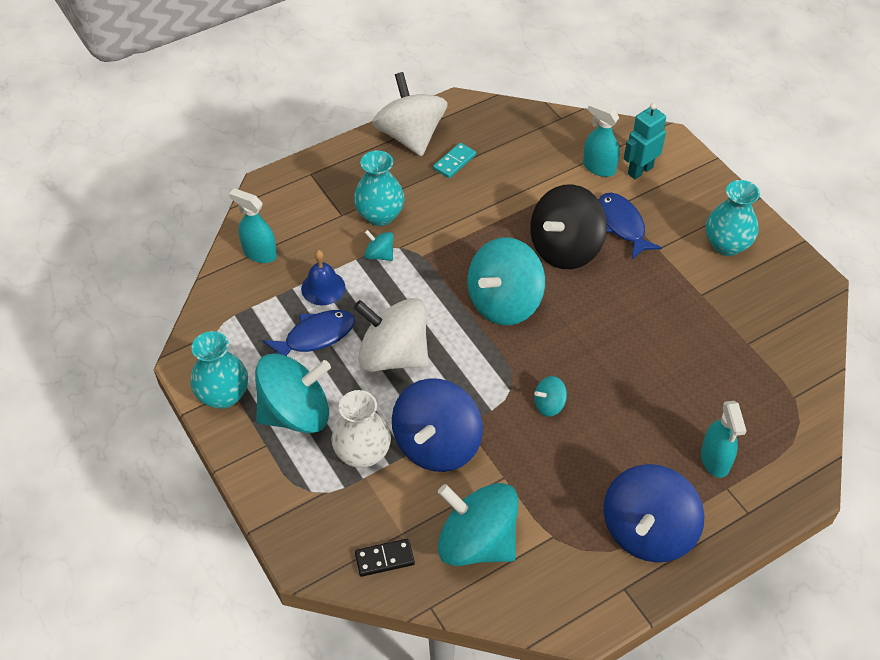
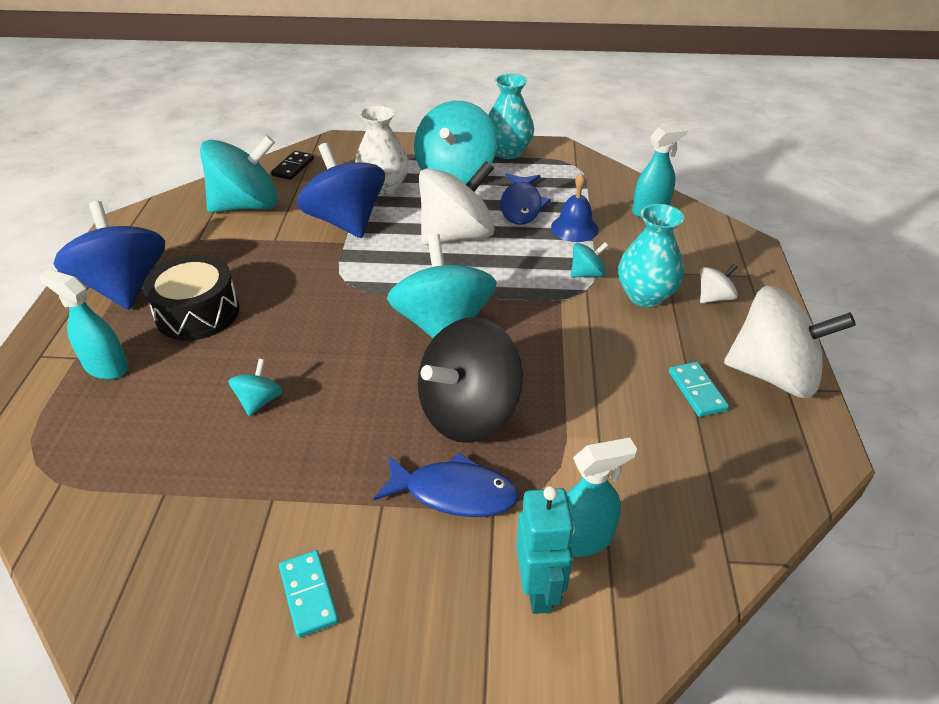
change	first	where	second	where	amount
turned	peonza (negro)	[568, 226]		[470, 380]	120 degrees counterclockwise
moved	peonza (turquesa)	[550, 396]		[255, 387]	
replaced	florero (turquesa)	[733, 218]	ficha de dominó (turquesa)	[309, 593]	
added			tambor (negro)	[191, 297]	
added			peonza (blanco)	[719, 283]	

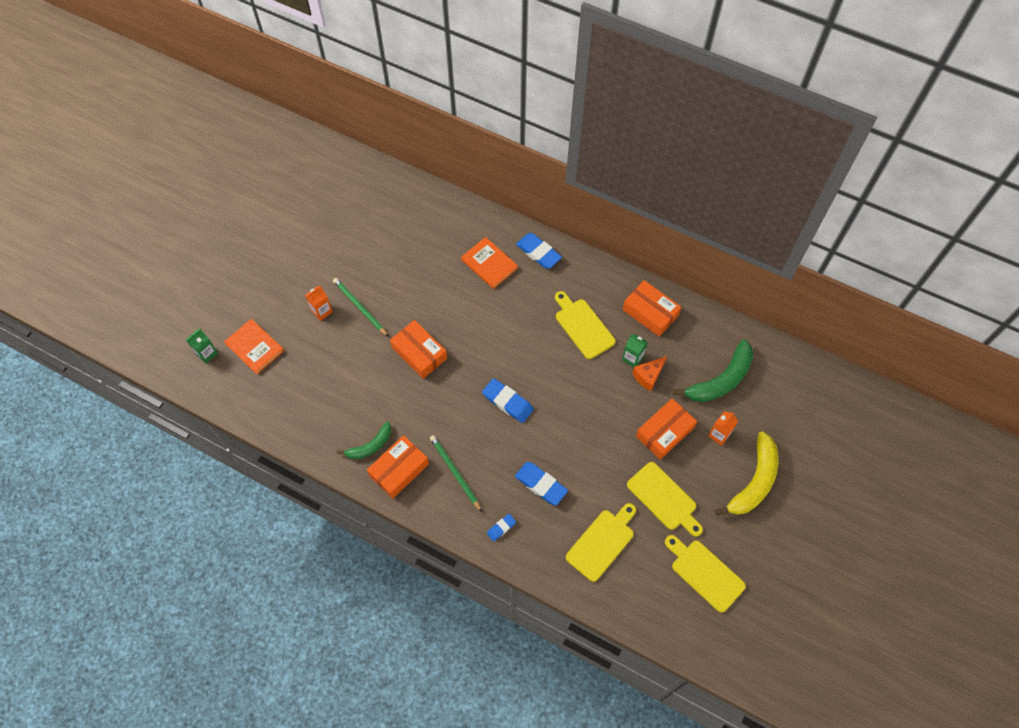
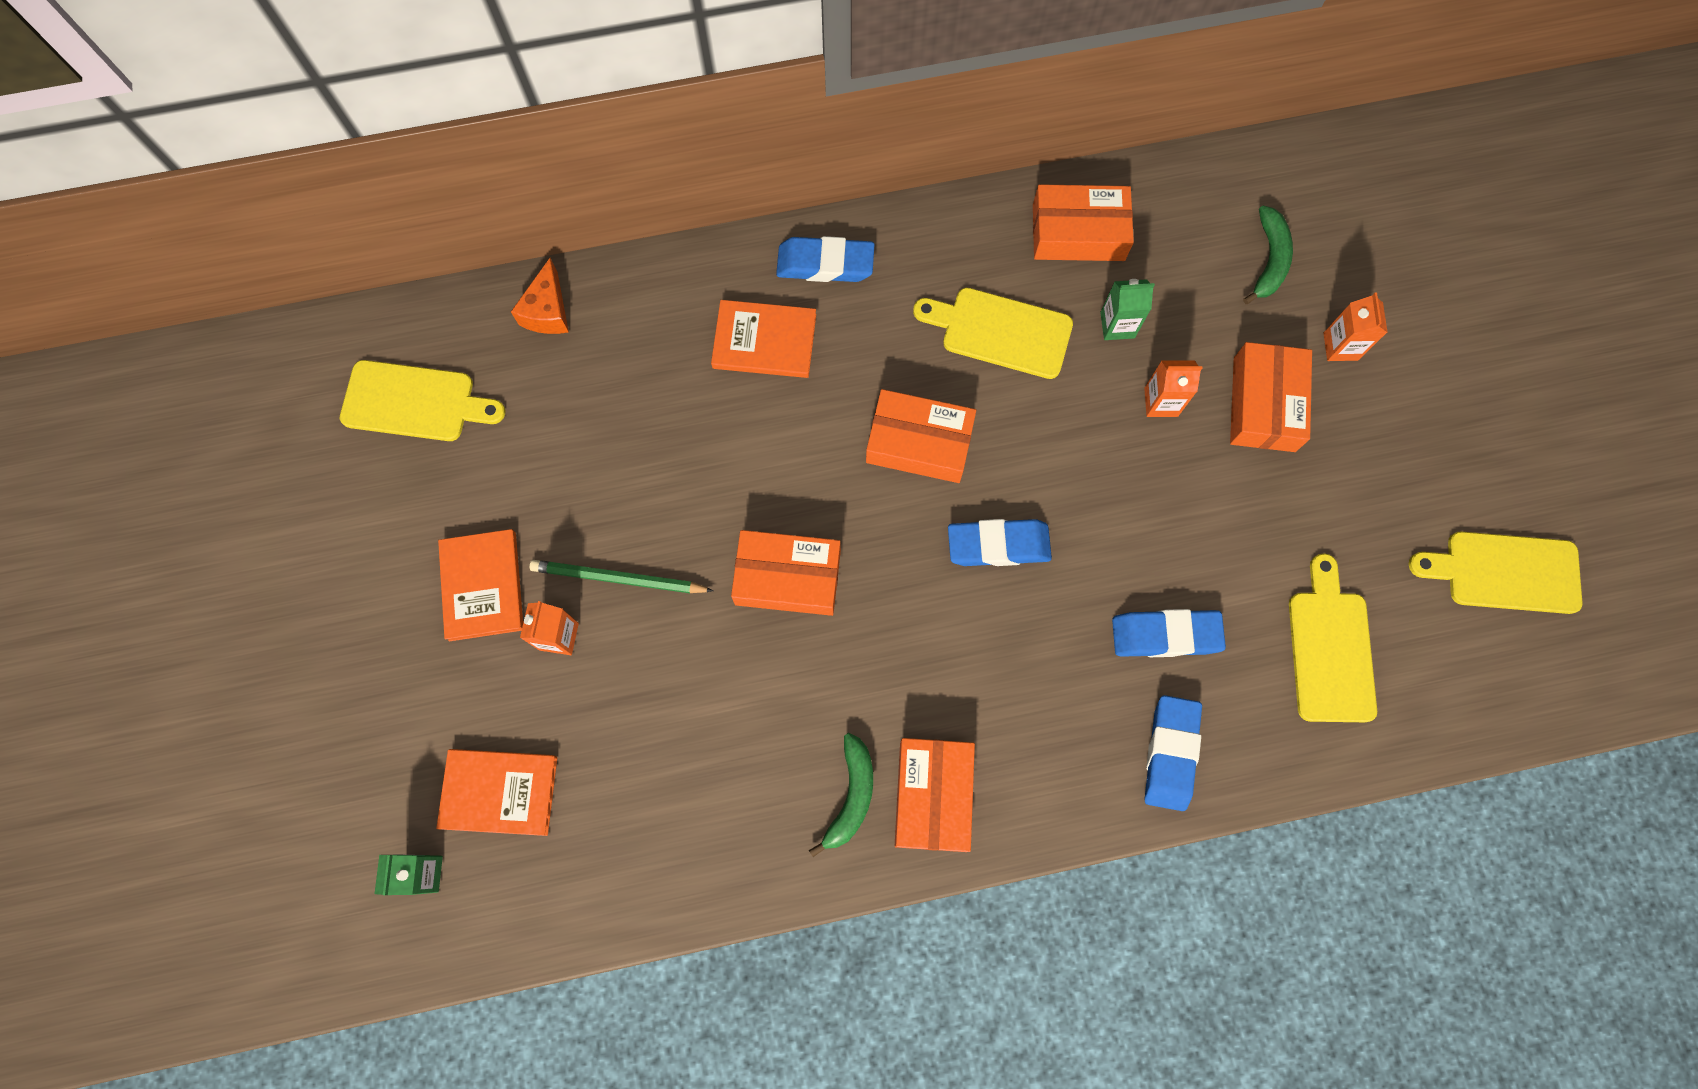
change	first	where	second	where	amount
removed	lápiz (verde)	[456, 473]			
resized	goma de borrar (azul)	[501, 527]		[1173, 753]	x1.81
moved	tabla de cortar (amarillo)	[665, 499]		[422, 400]	
moved	queso (naranja)	[649, 373]		[540, 296]	
resized	plátano (verde)	[713, 370]		[1268, 254]	x0.60
removed	plátano (amarillo)	[746, 473]			
added			libro (naranja)	[480, 585]	
added			caja (naranja)	[921, 436]	
added			cartón de leche (naranja)	[1173, 388]	

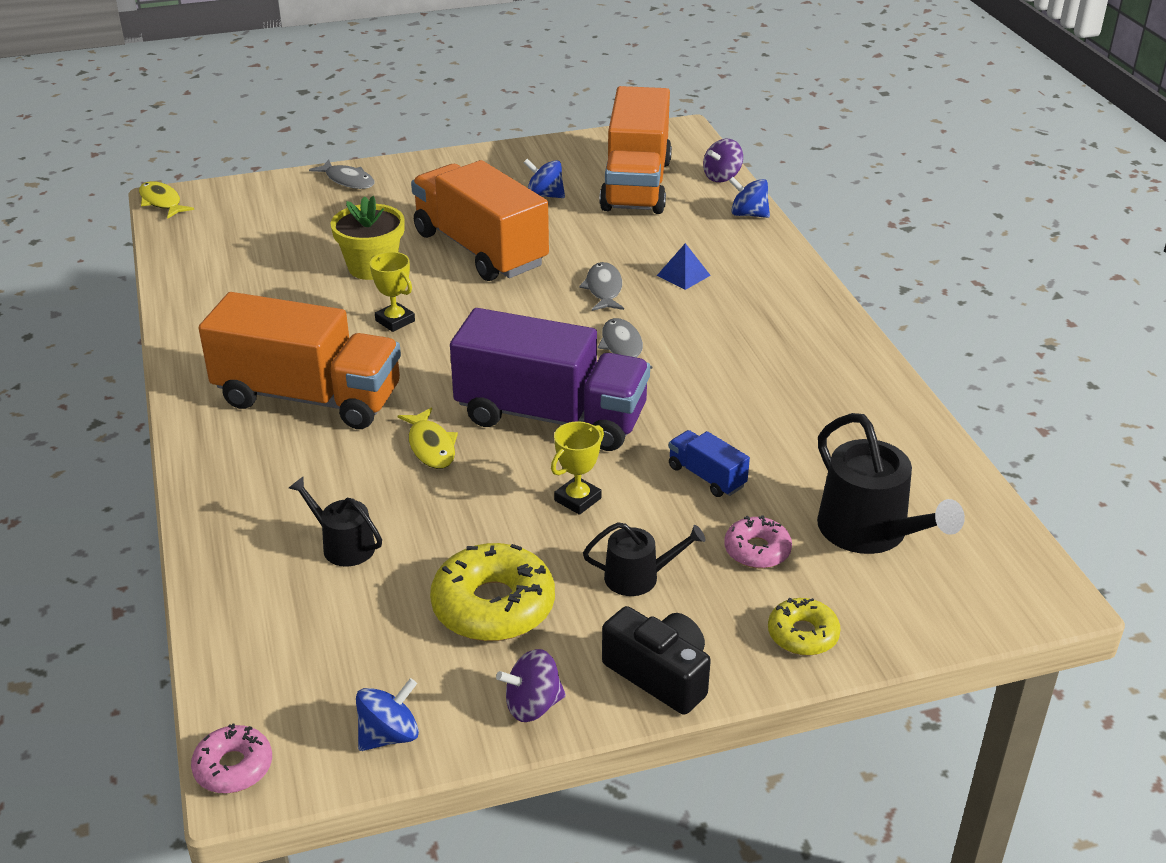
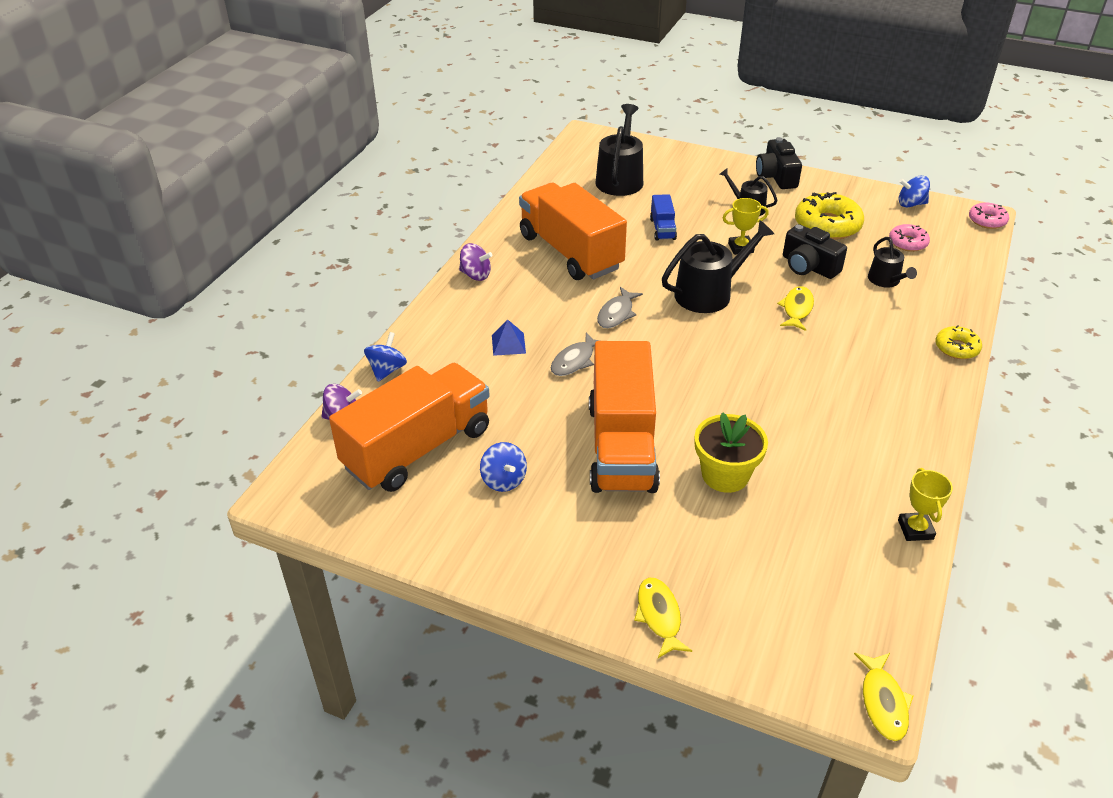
change	first	where	second	where	amount
moved	camión (naranja)	[300, 360]		[573, 231]	
recoloured	pez (gris)	[342, 174]	pez (amarillo)	[663, 618]	
moved	trofeo (amarillo)	[392, 292]		[925, 504]	
replaced	camión (morado)	[550, 379]	regadera (negro)	[718, 266]	
moved	peonza (morado)	[531, 685]		[476, 262]	
moved	rosquilla (rosa)	[758, 541]		[909, 238]	
turned	peonza (azul)	[749, 197]		[385, 357]	135 degrees counterclockwise
moved	rosquilla (amarillo)	[804, 626]		[958, 342]	
added			cámara (negro)	[815, 251]	

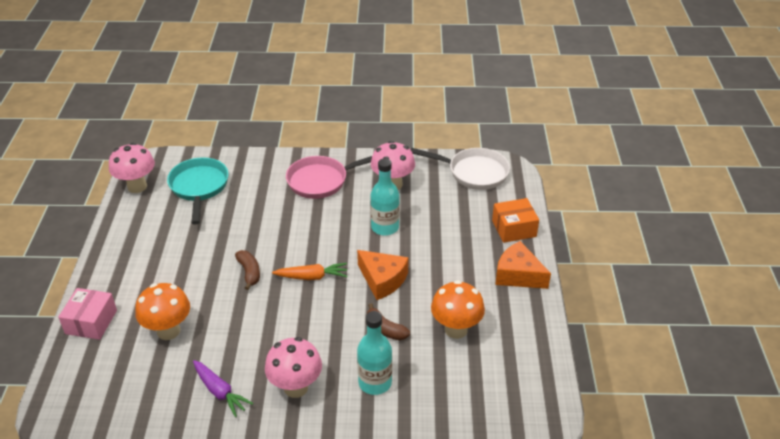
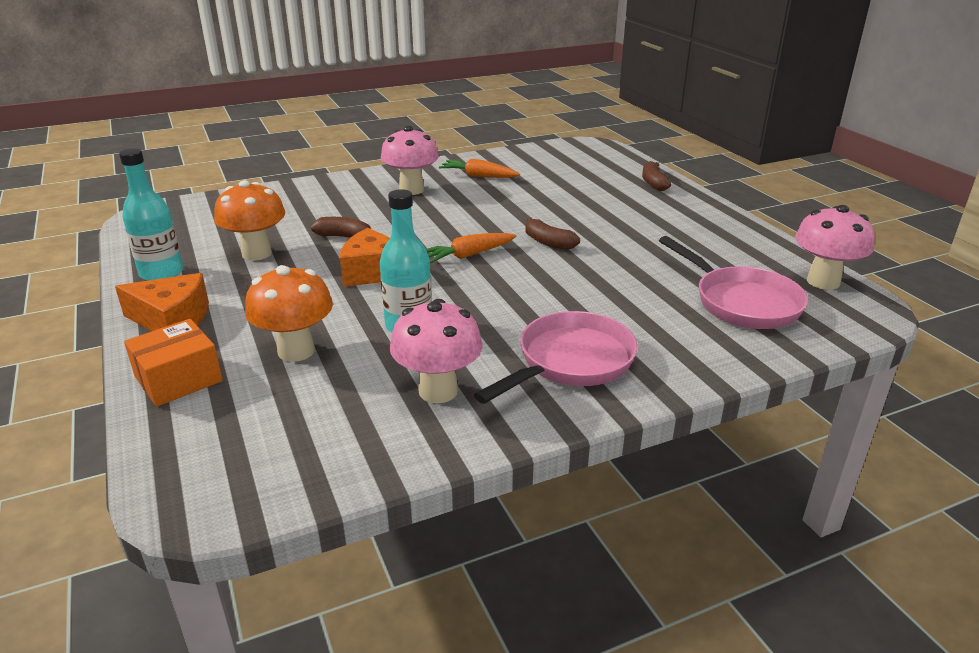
change	first	where	second	where	amount
replaced	caja (rosa)	[87, 314]	plátano (marrón)	[656, 176]	
moved	seta (naranja)	[162, 311]		[289, 313]	
recoloured	sartén (turquesa)	[198, 191]	sartén (rosa)	[733, 282]	
recoloured	zanahoria (morado)	[223, 388]	zanahoria (naranja)	[479, 168]	
moved	botella (turquesa)	[374, 353]		[151, 214]	
removed	sartén (blanco)	[460, 169]			

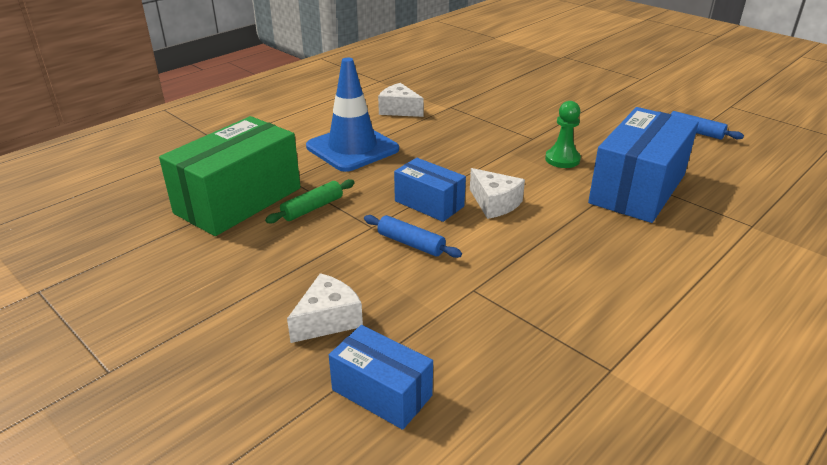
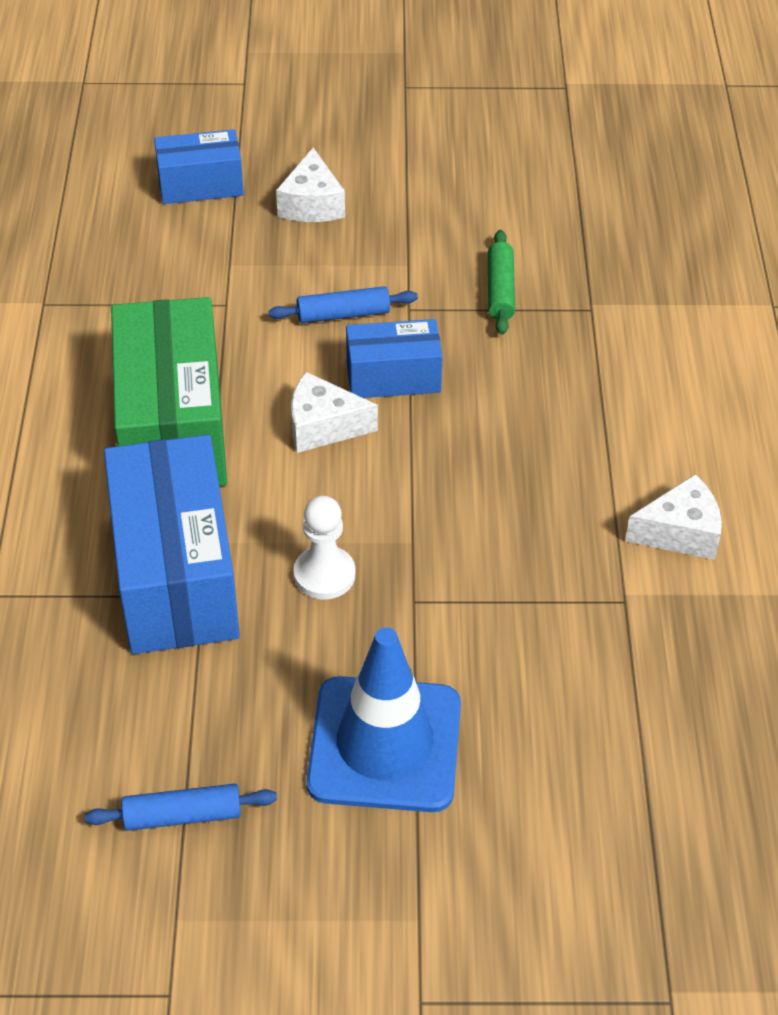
change	first	where	second	where	amount
moved	caja (verde)	[230, 176]		[169, 391]	
moved	cono de tráfico (azul)	[352, 115]		[384, 719]	
recoloured	peón (verde)	[563, 134]	peón (blanco)	[324, 548]	

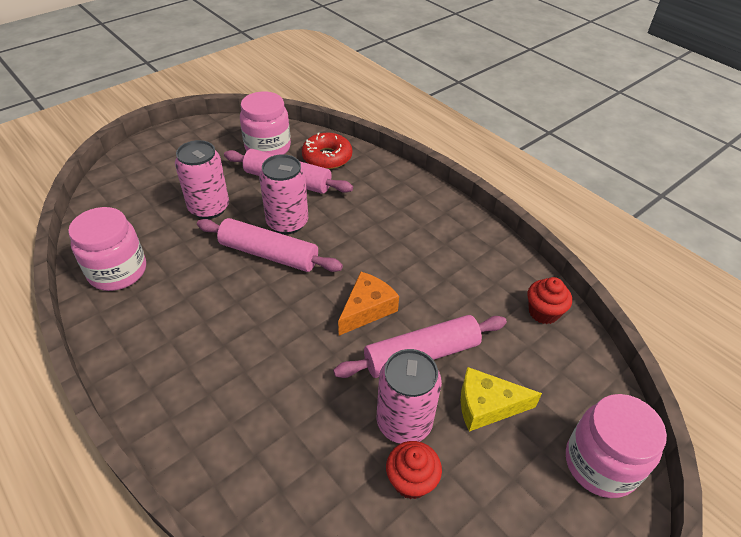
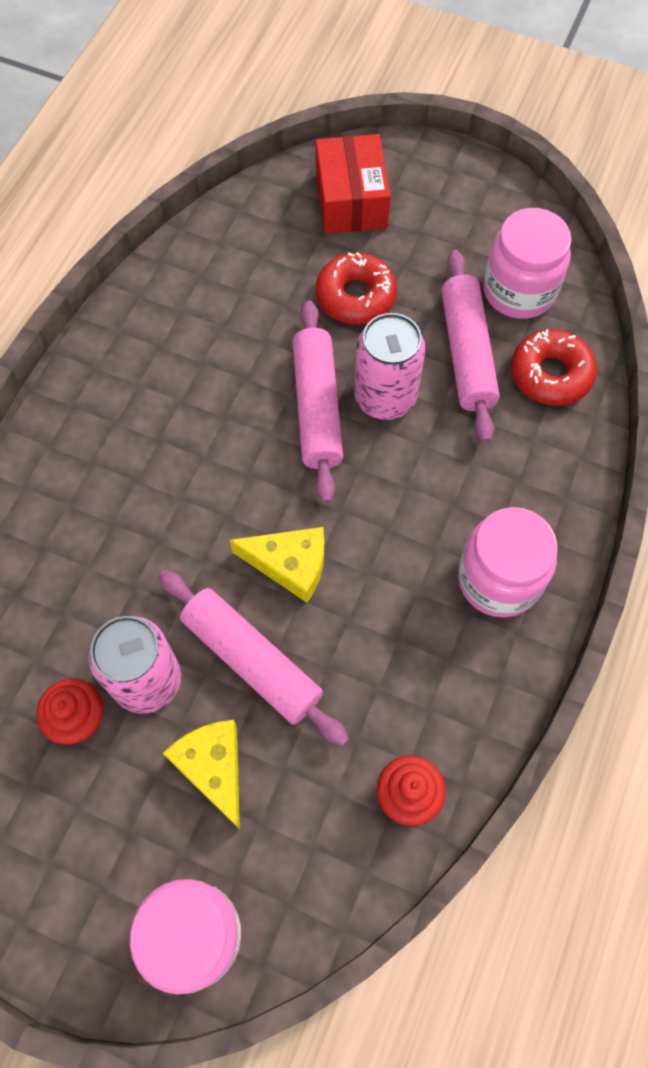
change	first	where	second	where	amount
moved	tarro (rosa)	[107, 249]		[508, 562]	
replaced	lata (rosa)	[202, 179]	rosquilla (rojo)	[356, 288]	
recoloured	queso (naranja)	[368, 303]	queso (amarillo)	[277, 565]	
added			caja (rojo)	[353, 184]	

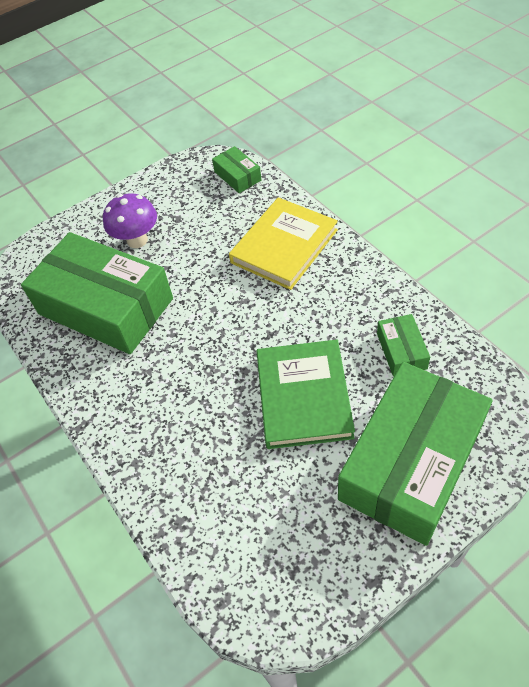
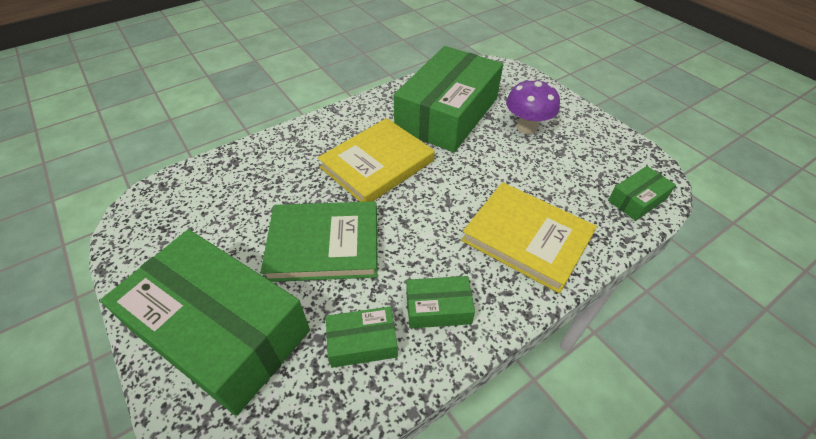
change	first	where	second	where	amount
added			libro (amarillo)	[376, 160]	
added			caja (verde)	[440, 302]	

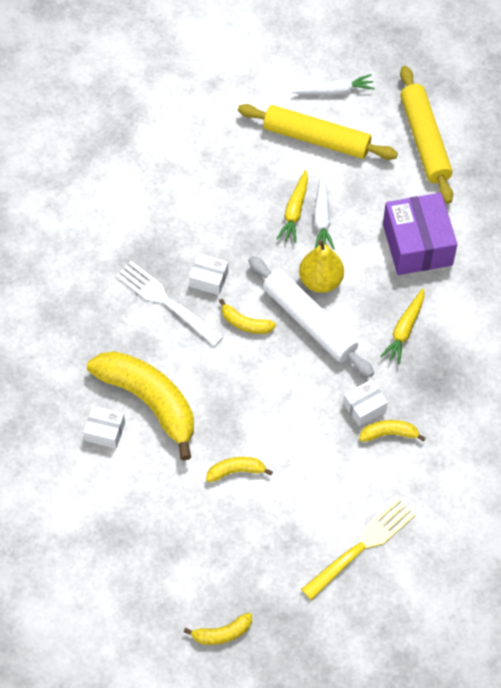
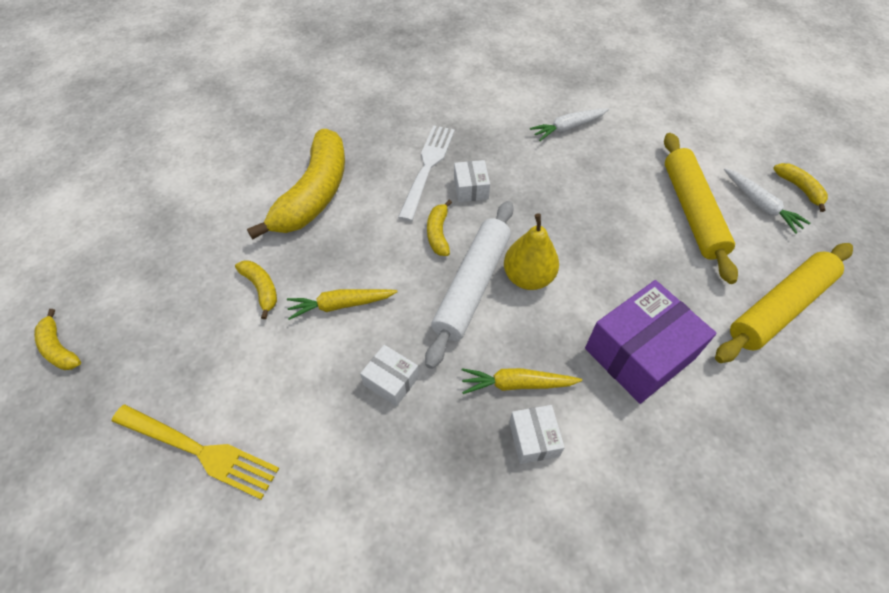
change	first	where	second	where	amount
moved	caja (blanco)	[104, 427]		[537, 434]	
moved	zanahoria (amarillo)	[292, 206]		[342, 304]	
moved	zanahoria (blanco)	[324, 213]		[569, 124]	
moved	plátano (amarillo)	[392, 431]		[801, 187]	

